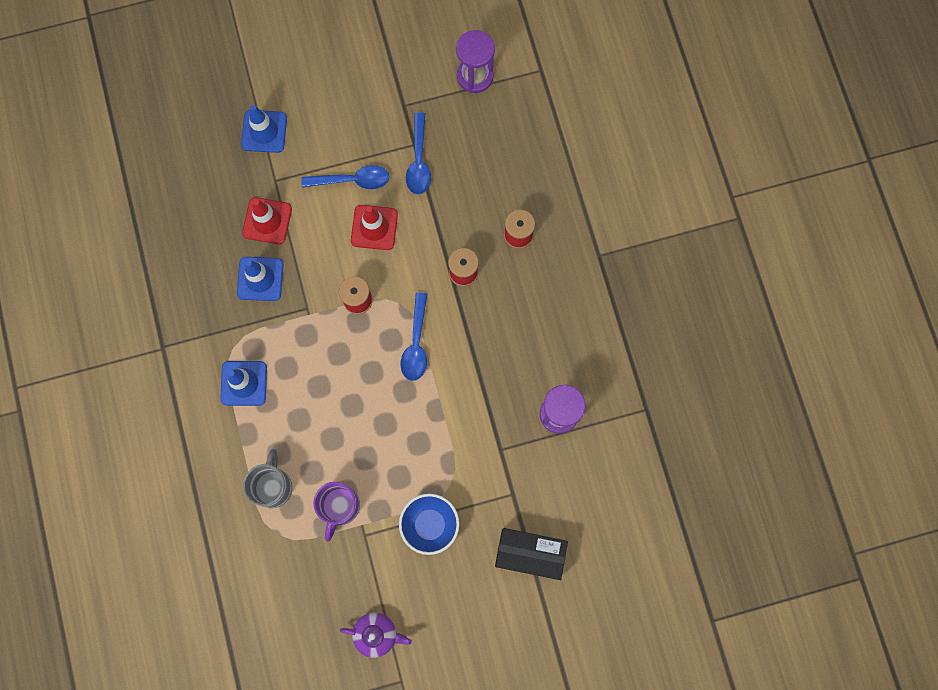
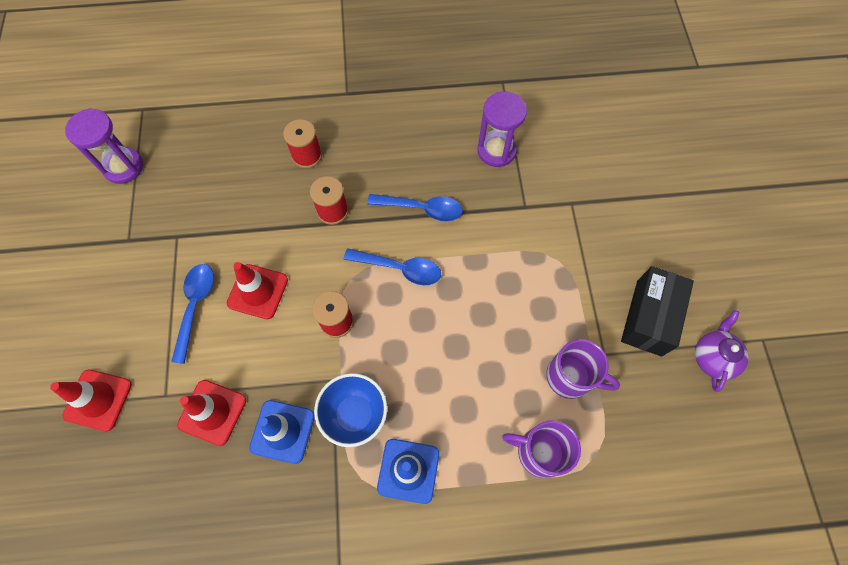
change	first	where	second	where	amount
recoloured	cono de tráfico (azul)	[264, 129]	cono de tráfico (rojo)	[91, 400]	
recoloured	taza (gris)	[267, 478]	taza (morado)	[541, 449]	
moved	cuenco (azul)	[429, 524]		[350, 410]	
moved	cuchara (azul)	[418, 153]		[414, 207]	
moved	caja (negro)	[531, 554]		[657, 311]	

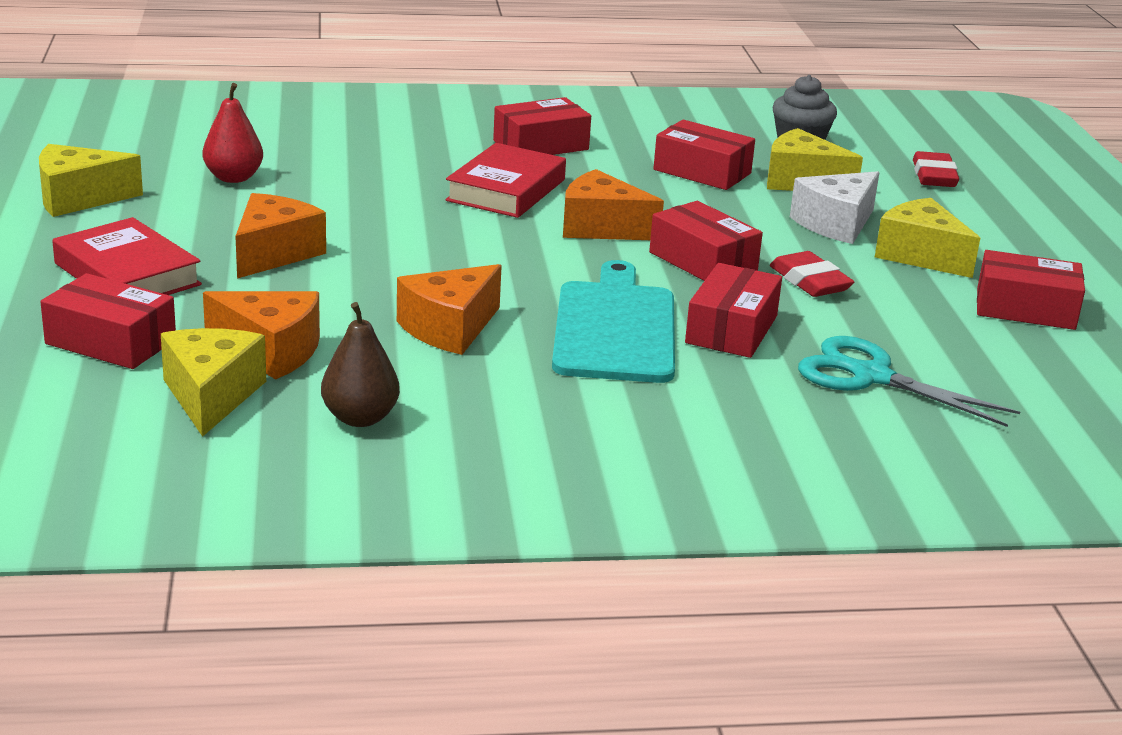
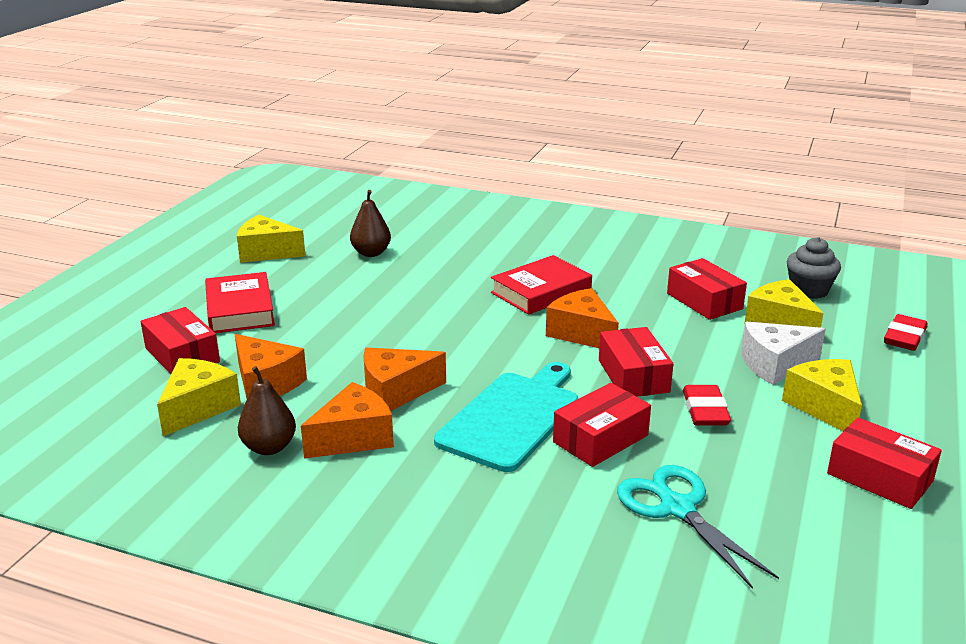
change	first	where	second	where	amount
recoloured	pera (rojo)	[233, 133]	pera (marrón)	[370, 223]	
moved	queso (naranja)	[280, 235]		[347, 420]	
removed	caja (rojo)	[542, 126]			

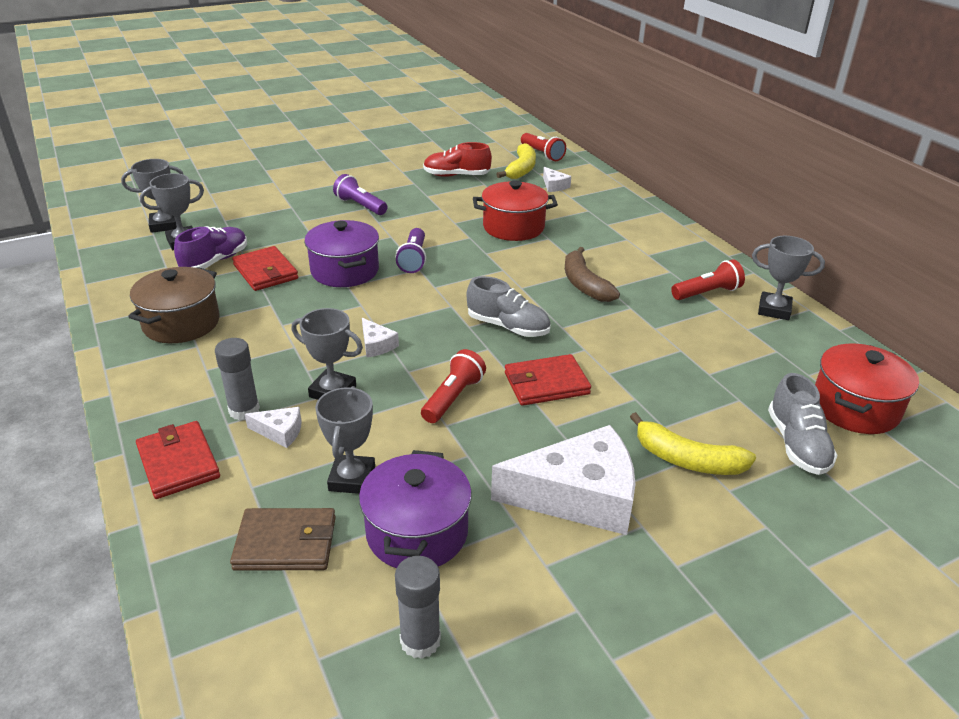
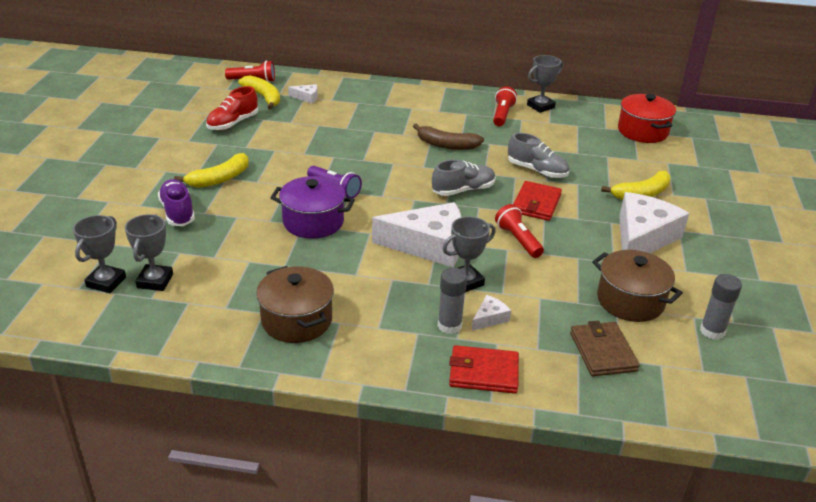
change	first	where	second	where	amount
moved	zapato (morado)	[210, 247]		[176, 202]	
turned	cartera (marrón)	[283, 539]		[605, 348]	45 degrees counterclockwise
removed	cartera (rojo)	[265, 268]			
removed	trofeo (gris)	[345, 440]			
replaced	lámpara de mano (morado)	[360, 194]	plátano (amarillo)	[211, 170]	
recoloured	olla (morado)	[415, 509]	olla (marrón)	[637, 286]	
resized	queso (blanco)	[380, 337]		[416, 234]	x2.34
removed	olla (rojo)	[515, 210]			
moved	zapato (gris)	[803, 424]		[538, 155]	

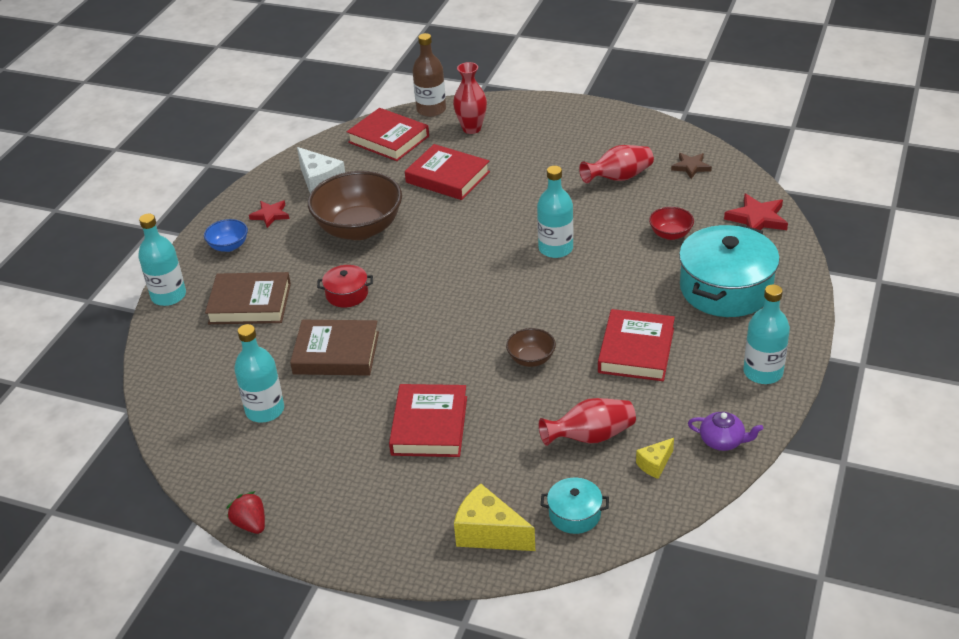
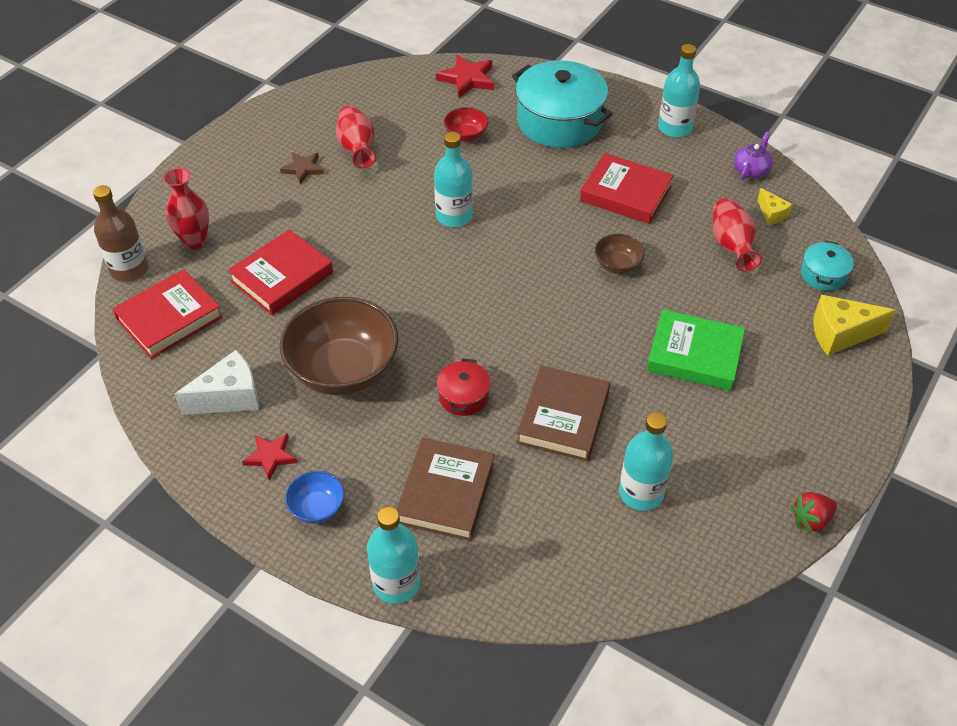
change	first	where	second	where	amount
recoloured	libro (rojo)	[428, 420]	libro (verde)	[696, 350]	
turned	queso (amarillo)	[494, 517]		[854, 325]	45 degrees clockwise
moved	estrella (marrón)	[691, 166]		[302, 168]	

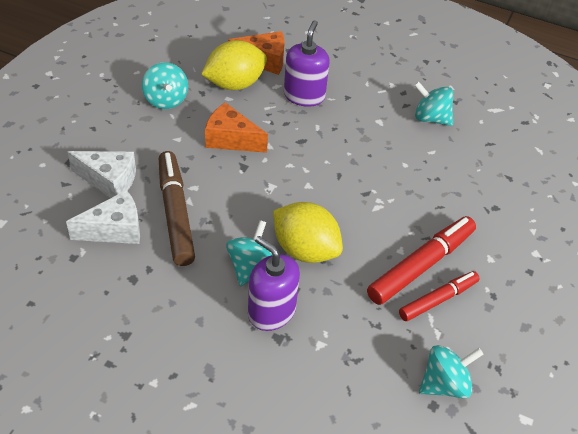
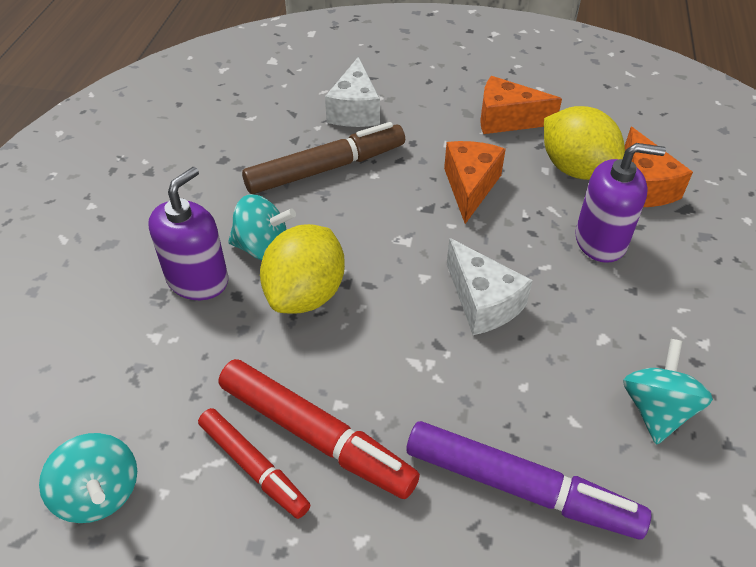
change	first	where	second	where	amount
moved	queso (blanco)	[103, 217]		[489, 286]	
replaced	peonza (turquesa)	[165, 85]	queso (naranja)	[521, 105]	
added			rotulador (morado)	[529, 480]	

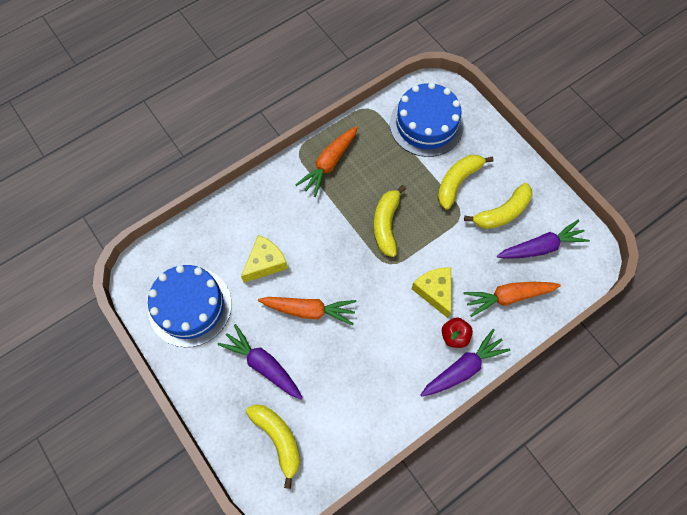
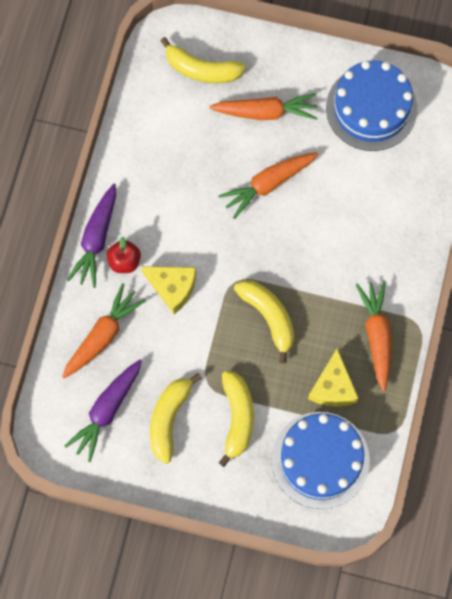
change	first	where	second	where	amount
recoloured	zanahoria (morado)	[260, 361]	zanahoria (naranja)	[263, 106]	
moved	queso (amarillo)	[264, 259]		[333, 378]	

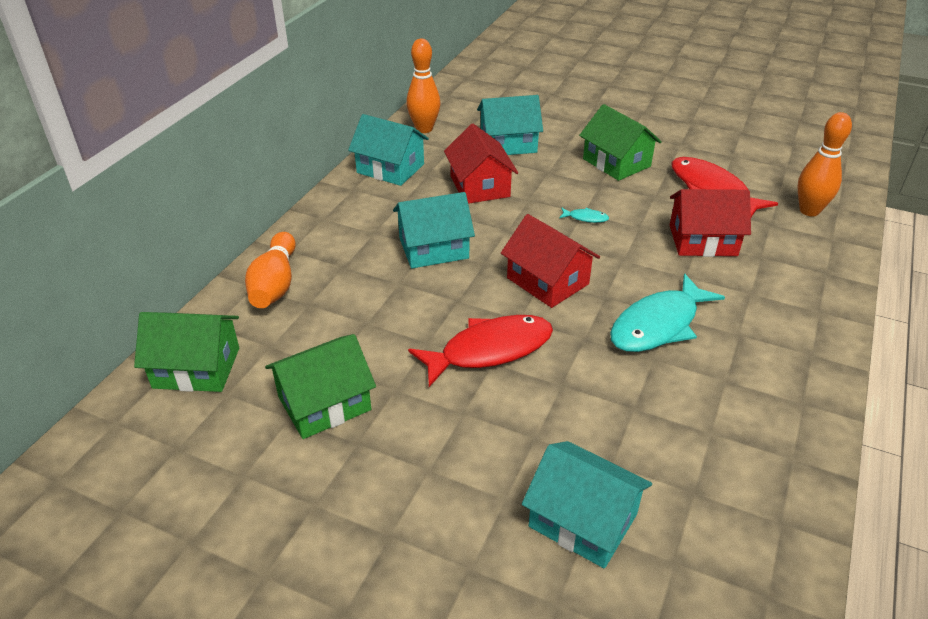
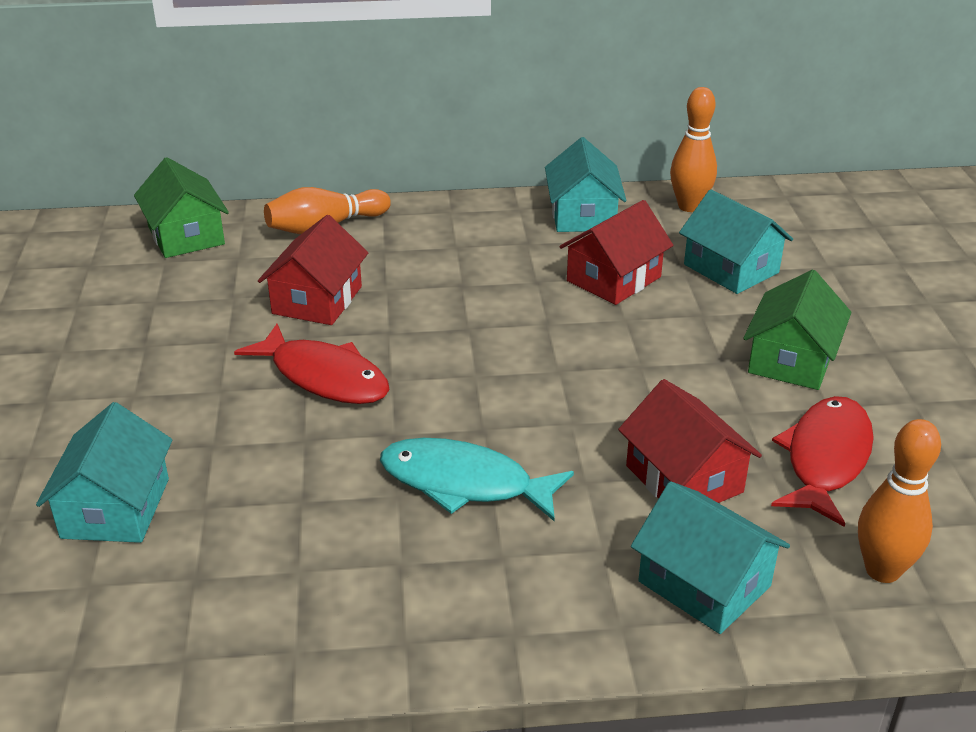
change	first	where	second	where	amount
removed	casa (verde)	[320, 386]			
moved	casa (turquesa)	[434, 230]		[710, 557]	
moved	casa (rojo)	[550, 261]		[313, 270]	
removed	pez (turquesa)	[584, 215]			

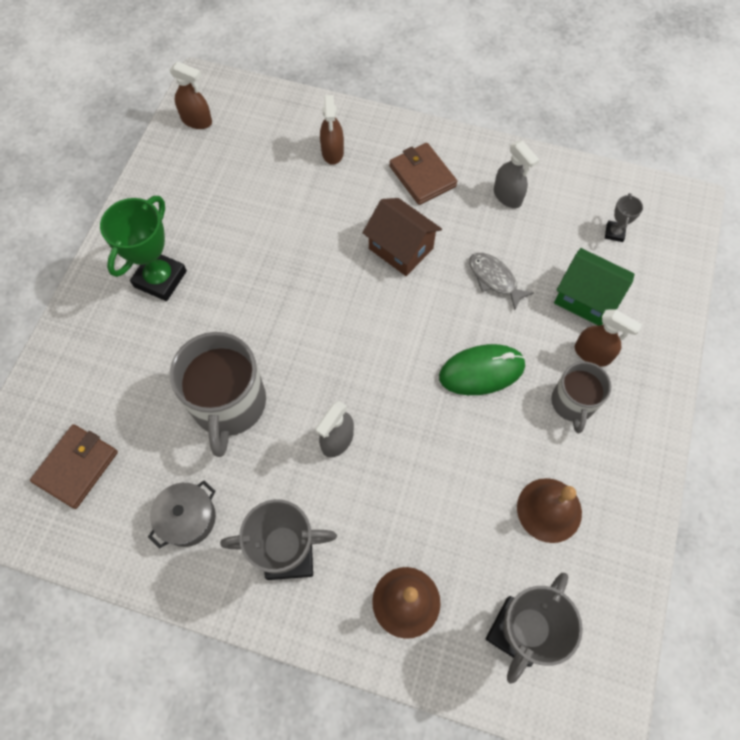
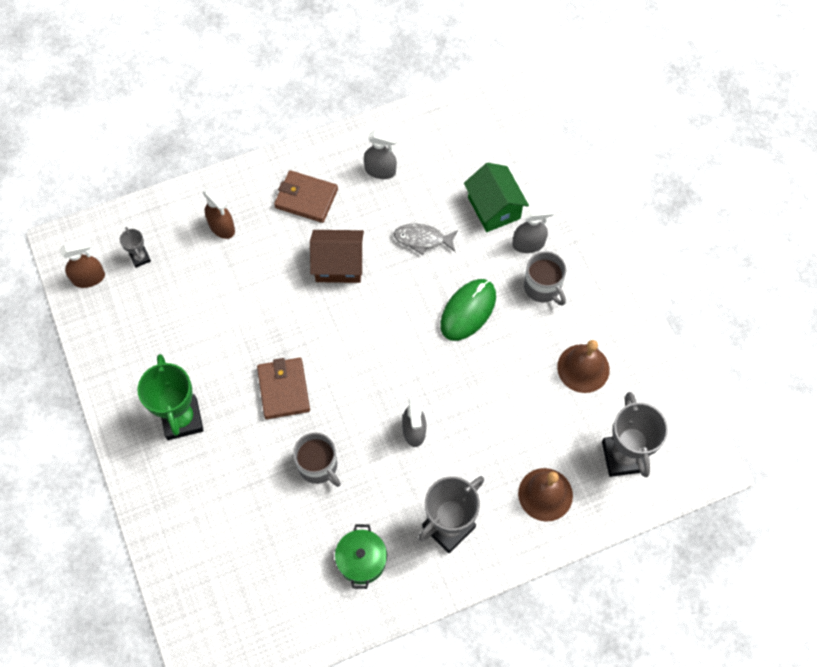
change	first	where	second	where	amount
moved	cartera (marrón)	[74, 466]		[283, 388]	
recoloured	olla (gris)	[182, 515]	olla (verde)	[361, 556]	
resized	taza (gris)	[218, 394]		[317, 459]	x0.60
turned	casa (verde)	[594, 286]		[496, 197]	75 degrees clockwise
recoloured	pulverizador (marrón)	[608, 338]	pulverizador (gris)	[533, 229]	
moved	trofeo (gris)	[624, 217]		[135, 247]	

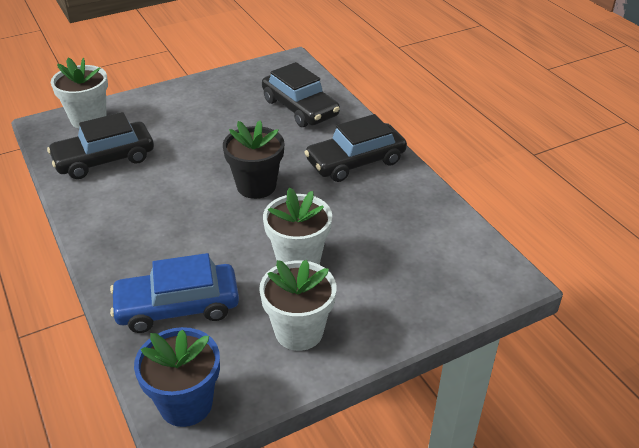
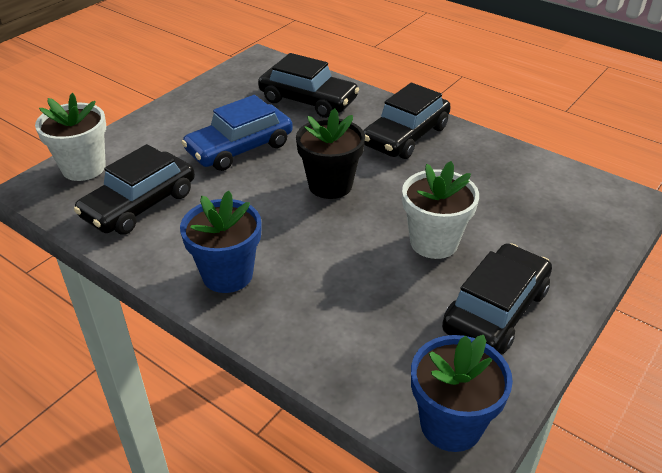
change	first	where	second	where	amount
moved	coche (azul)	[174, 293]		[237, 133]	
replaced	maceta (blanco)	[297, 305]	coche (negro)	[497, 298]	
added			maceta (azul)	[220, 242]	

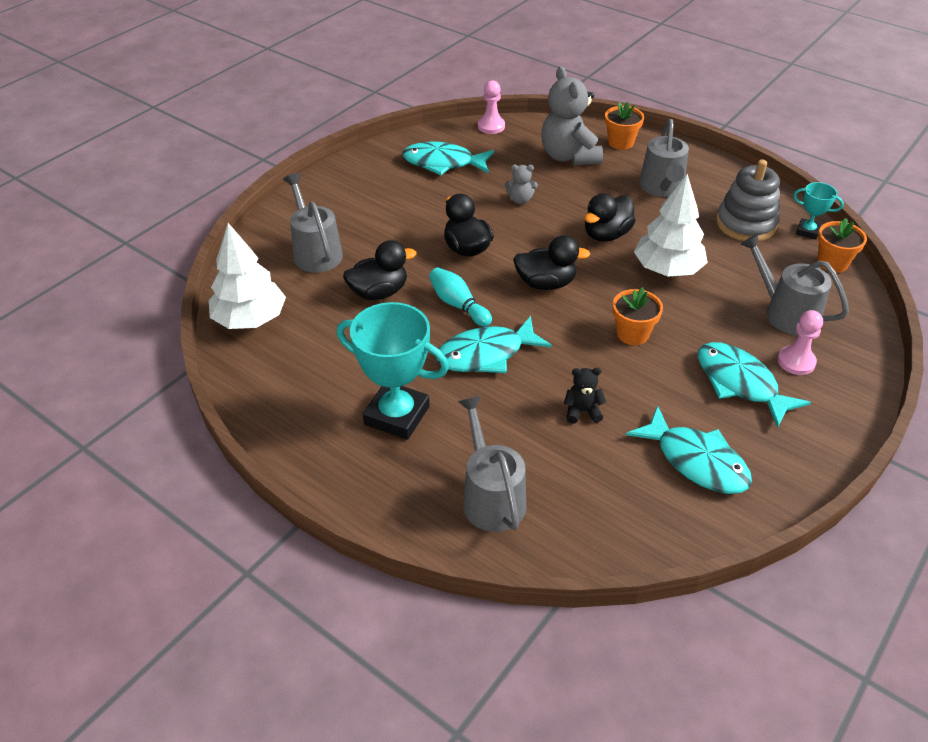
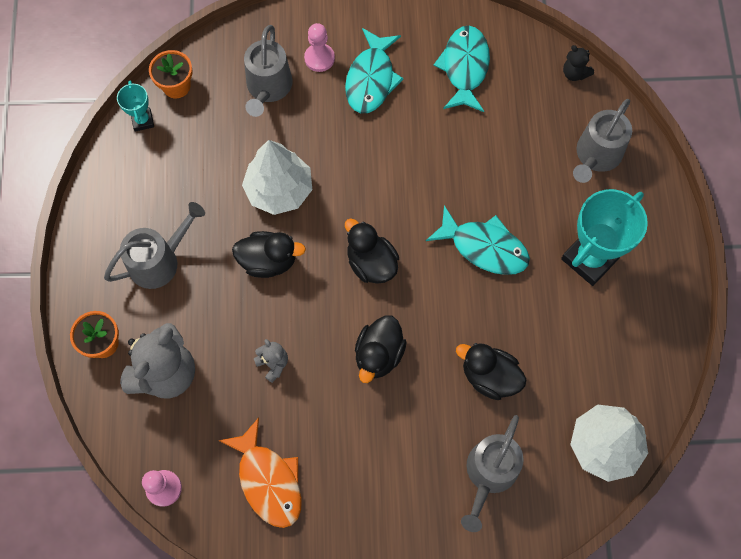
change	first	where	second	where	amount
turned	trofeo (turquesa)	[393, 371]		[604, 237]	60 degrees clockwise
recoloured	pez (turquesa)	[448, 158]	pez (naranja)	[260, 473]	
removed	bolo (turquesa)	[460, 297]			
moved	osito (negro)	[585, 396]		[578, 63]	
removed	maceta (naranja)	[638, 316]			
removed	juguete apilable (gris)	[748, 201]			

